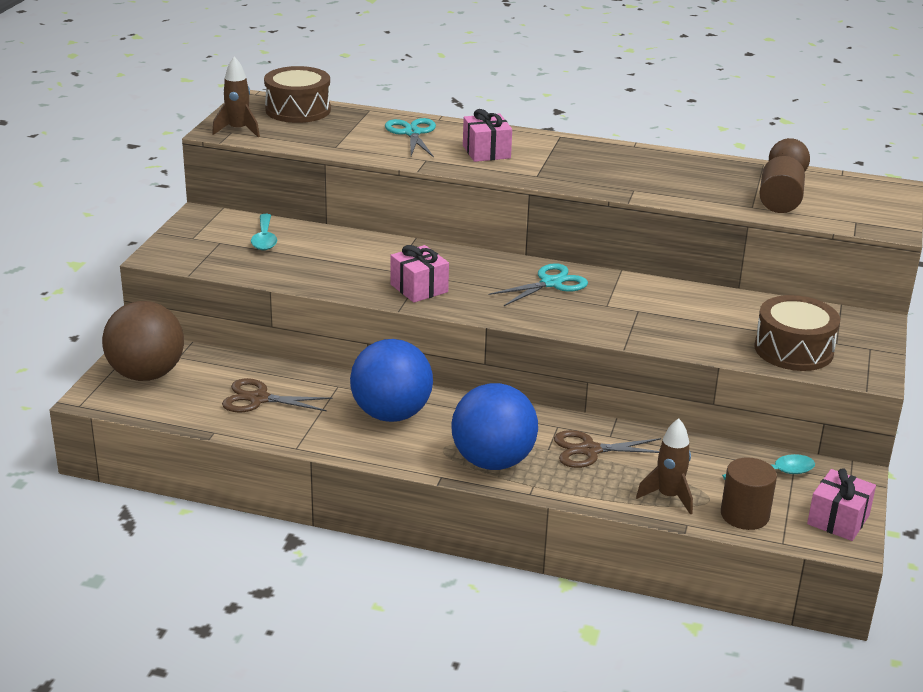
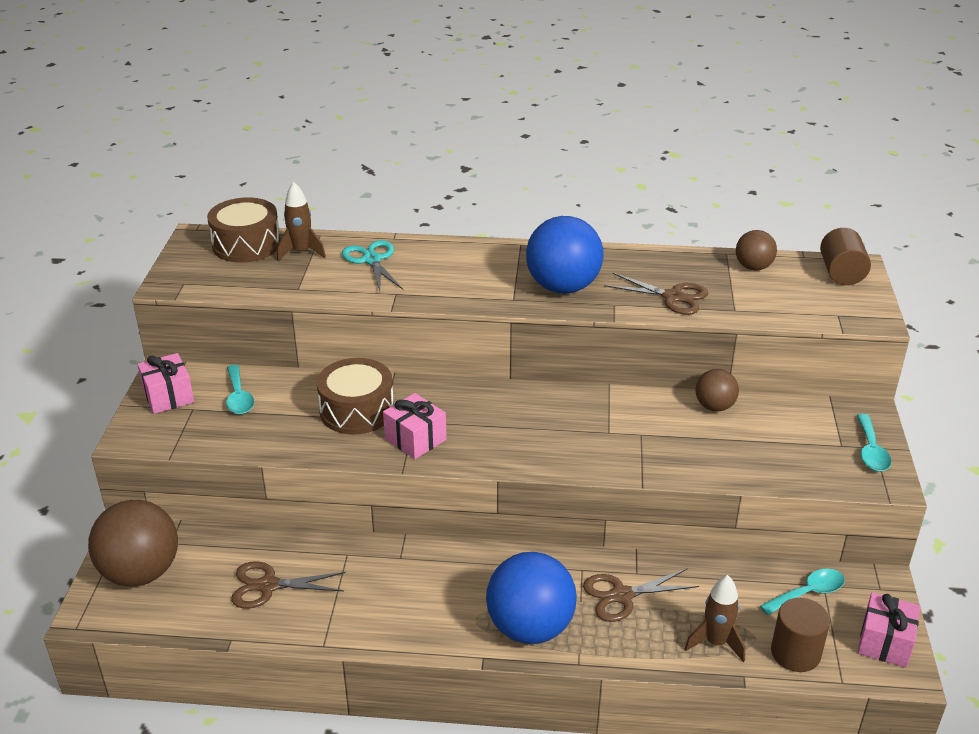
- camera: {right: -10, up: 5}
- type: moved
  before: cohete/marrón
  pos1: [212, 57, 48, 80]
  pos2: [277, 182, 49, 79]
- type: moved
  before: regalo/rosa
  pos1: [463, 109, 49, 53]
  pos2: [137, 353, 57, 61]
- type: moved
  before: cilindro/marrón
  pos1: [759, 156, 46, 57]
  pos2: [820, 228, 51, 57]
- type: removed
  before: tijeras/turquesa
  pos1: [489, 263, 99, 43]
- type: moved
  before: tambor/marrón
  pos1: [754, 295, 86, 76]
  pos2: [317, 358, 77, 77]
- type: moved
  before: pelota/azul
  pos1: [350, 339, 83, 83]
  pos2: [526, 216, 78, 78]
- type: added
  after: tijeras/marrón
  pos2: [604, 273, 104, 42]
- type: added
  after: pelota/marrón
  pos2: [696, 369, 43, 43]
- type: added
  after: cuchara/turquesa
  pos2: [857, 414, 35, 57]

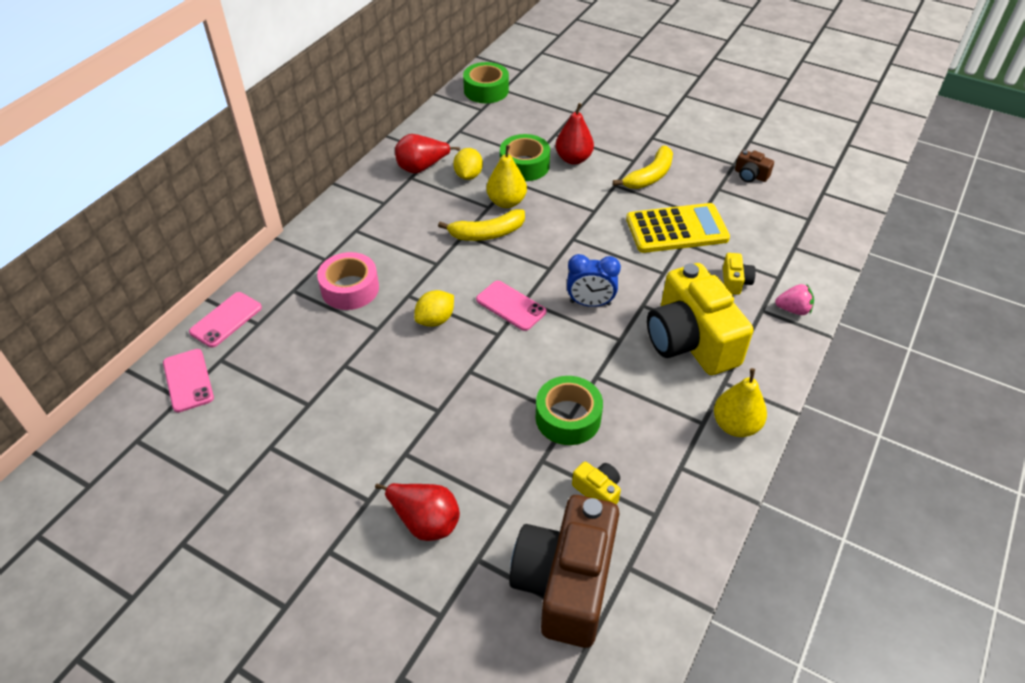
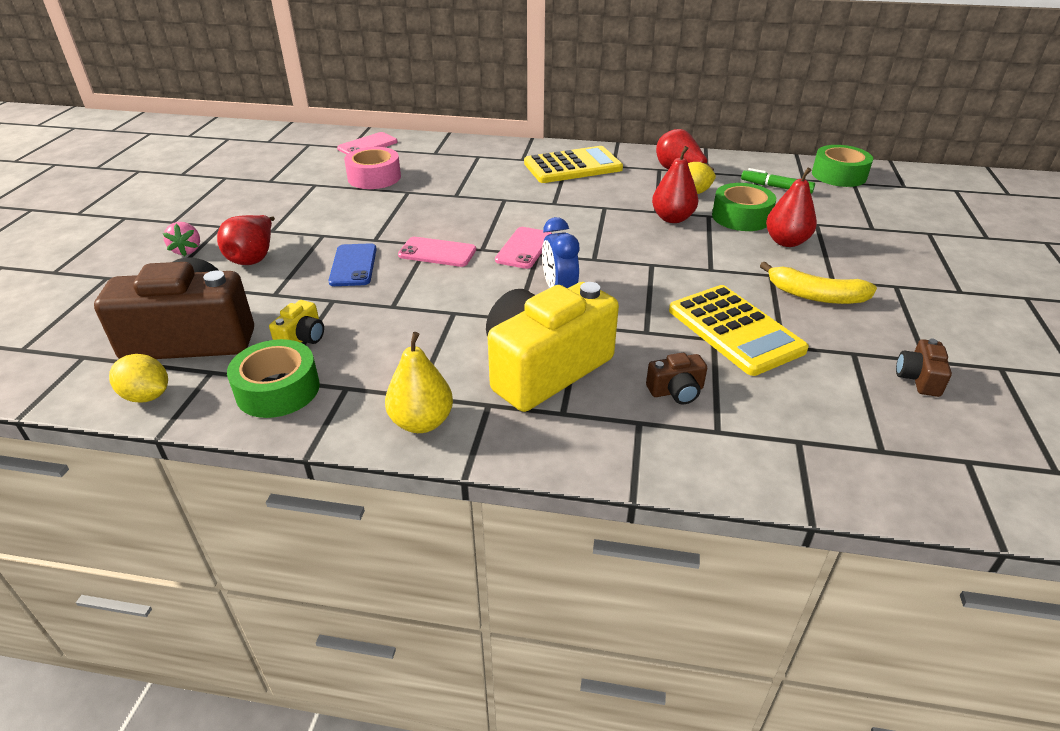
- camera: {right: 70, up: -10}
- type: recoloured
  before: pera/amarillo
  after: pera/rojo
  pos1: [486, 145, 41, 63]
  pos2: [652, 146, 46, 77]
- type: removed
  before: plátano/amarillo
  pos1: [438, 209, 87, 32]
- type: moved
  before: cinta adhesiva/rosa
  pos1: [317, 252, 62, 58]
  pos2: [344, 147, 57, 42]
- type: recoloured
  before: cámara/amarillo
  after: cámara/marrón
  pos1: [723, 253, 33, 42]
  pos2: [646, 353, 61, 52]
- type: moved
  before: fresa/rosa
  pos1: [775, 284, 39, 31]
  pos2: [163, 222, 37, 34]
- type: moved
  before: limón/amarillo
  pos1: [414, 290, 40, 37]
  pos2: [109, 354, 59, 48]
- type: moved
  before: móvil/rosa
  pos1: [189, 292, 73, 56]
  pos2: [398, 237, 78, 30]
- type: moved
  before: cinta adhesiva/verde
  pos1: [536, 376, 67, 69]
  pos2: [227, 339, 93, 79]
- type: added
  after: calculadora/amarillo
  pos2: [524, 146, 99, 37]
- type: added
  after: rotulador/verde
  pos2: [741, 168, 74, 26]
- type: added
  after: móvil/azul
  pos2: [328, 243, 49, 43]

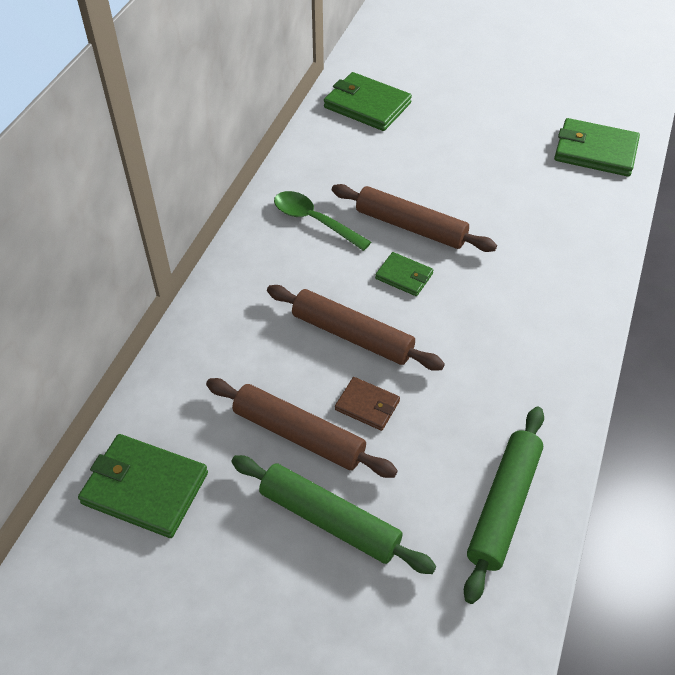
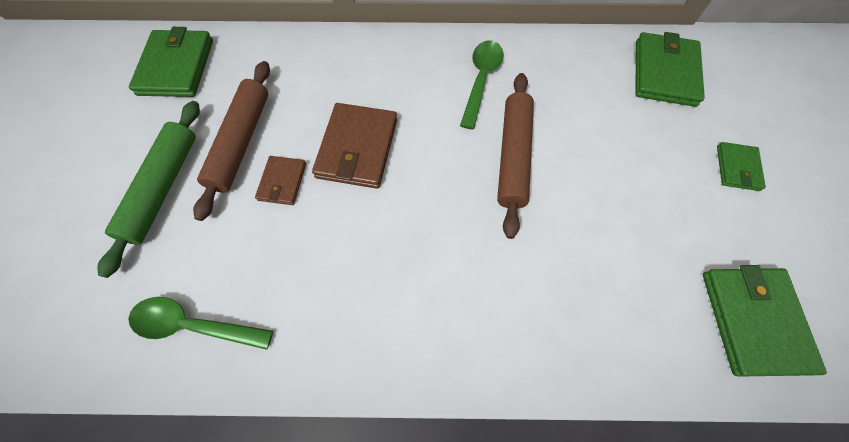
- camera: {right: 70, up: 15}
- type: moved
  before: cartera/verde
  pos1: [375, 252, 58, 44]
  pos2: [717, 142, 49, 49]
- type: replaced
  before: rodillo/marrón
  after: cartera/marrón
  pos1: [267, 285, 178, 86]
  pos2: [312, 103, 85, 86]
- type: replaced
  before: rodillo/verde
  after: cuchara/verde
  pos1: [464, 406, 80, 198]
  pos2: [128, 297, 145, 53]

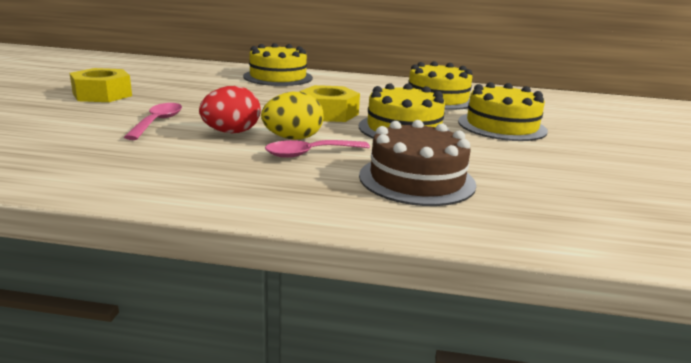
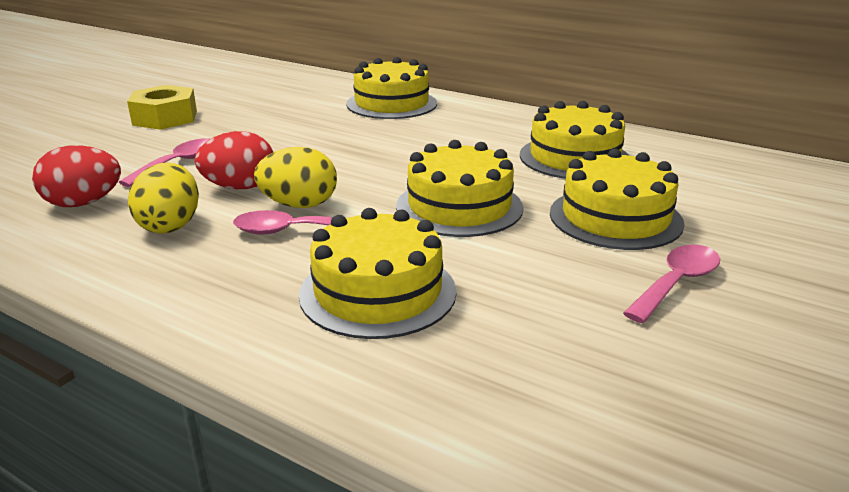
- camera: {right: 25, up: 5}
- type: removed
  before: tuerca/amarillo
  pos1: [300, 85, 60, 37]
- type: recoloured
  before: tarta/marrón
  after: tarta/amarillo
  pos1: [359, 120, 117, 86]
  pos2: [299, 208, 158, 131]
- type: added
  after: huevo/rojo
  pos2: [32, 145, 89, 62]
- type: added
  after: huevo/amarillo
  pos2: [128, 162, 71, 72]
- type: added
  after: cuchara/rosa
  pos2: [623, 245, 97, 78]

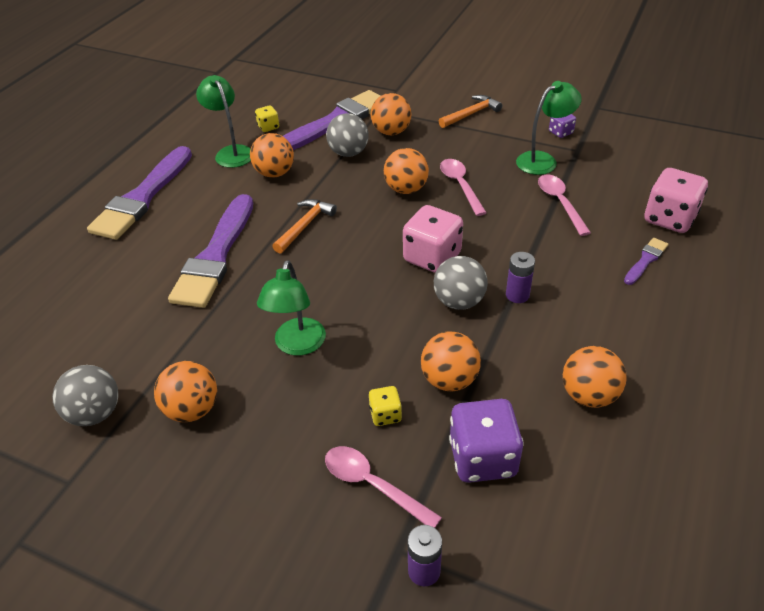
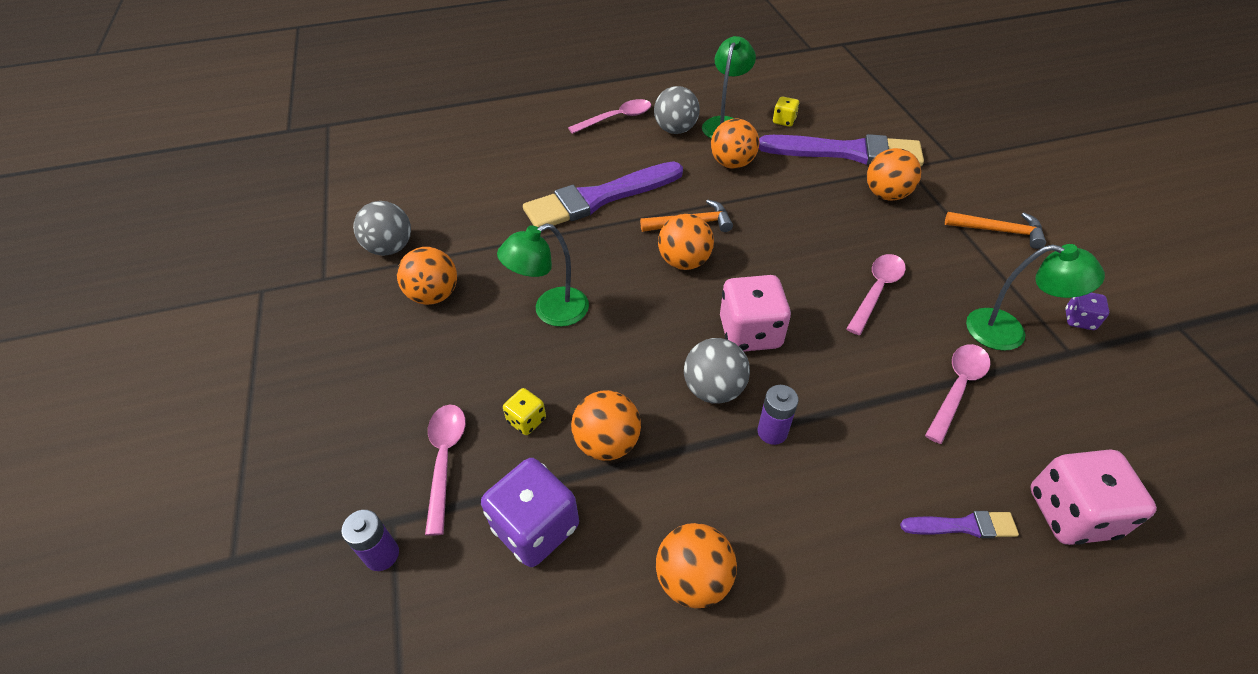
- camera: {right: 50, up: 5}
- type: moved
  before: pelota/gris
  pos1: [326, 113, 43, 44]
  pos2: [654, 86, 46, 48]
- type: replaced
  before: pincel/morado
  after: cuchara/rosa
  pos1: [87, 146, 105, 94]
  pos2: [568, 99, 83, 35]
- type: moved
  before: pelota/naranja
  pos1: [384, 148, 45, 46]
  pos2: [658, 214, 56, 56]

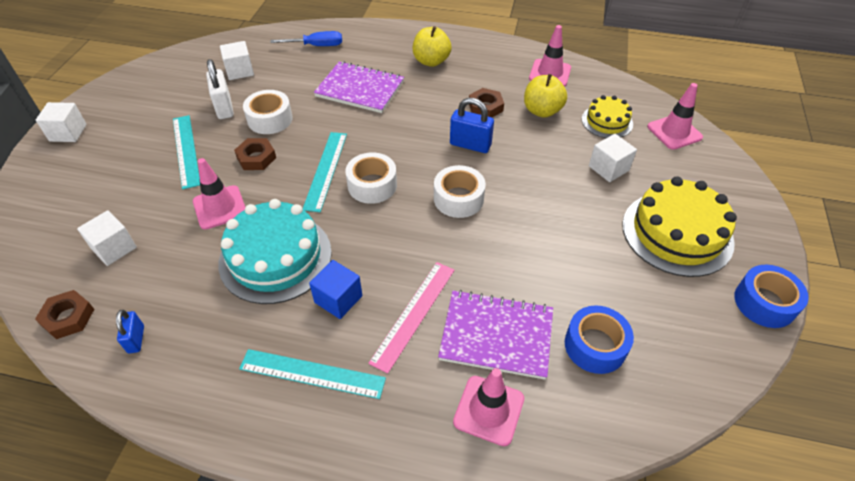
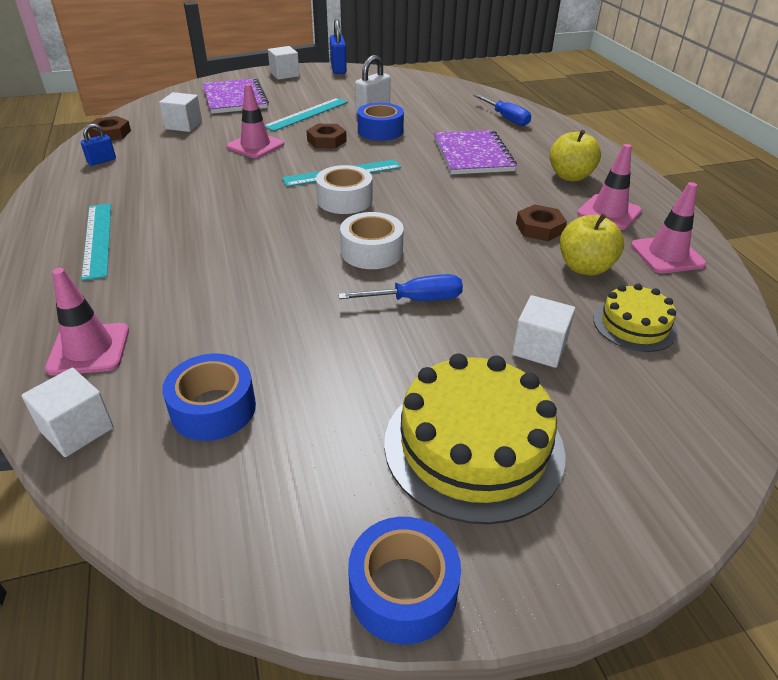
- camera: {right: 60, up: -10}
- type: moved
  before: cubo/blanco
  pos1: [220, 41, 34, 39]
  pos2: [22, 368, 92, 89]
- type: moved
  before: cono de tráfico/rosa
  pos1: [647, 83, 56, 67]
  pos2: [577, 144, 65, 86]
- type: recoloured
  before: cinta adhesiva/blanco
  after: cinta adhesiva/azul
  pos1: [243, 90, 50, 44]
  pos2: [357, 103, 47, 38]
- type: moved
  before: candado/azul
  pos1: [450, 98, 44, 55]
  pos2: [330, 19, 17, 55]
- type: removed
  before: tarta/turquesa
  pos1: [218, 199, 114, 105]
- type: removed
  before: cubo/azul
  pos1: [309, 260, 53, 59]
- type: removed
  before: regla/rosa
  pos1: [368, 262, 87, 112]
- type: moved
  before: cuaderno/morado
  pos1: [438, 290, 115, 90]
  pos2: [203, 78, 66, 36]
- type: added
  after: destornillador/azul
  pos2: [338, 274, 125, 27]

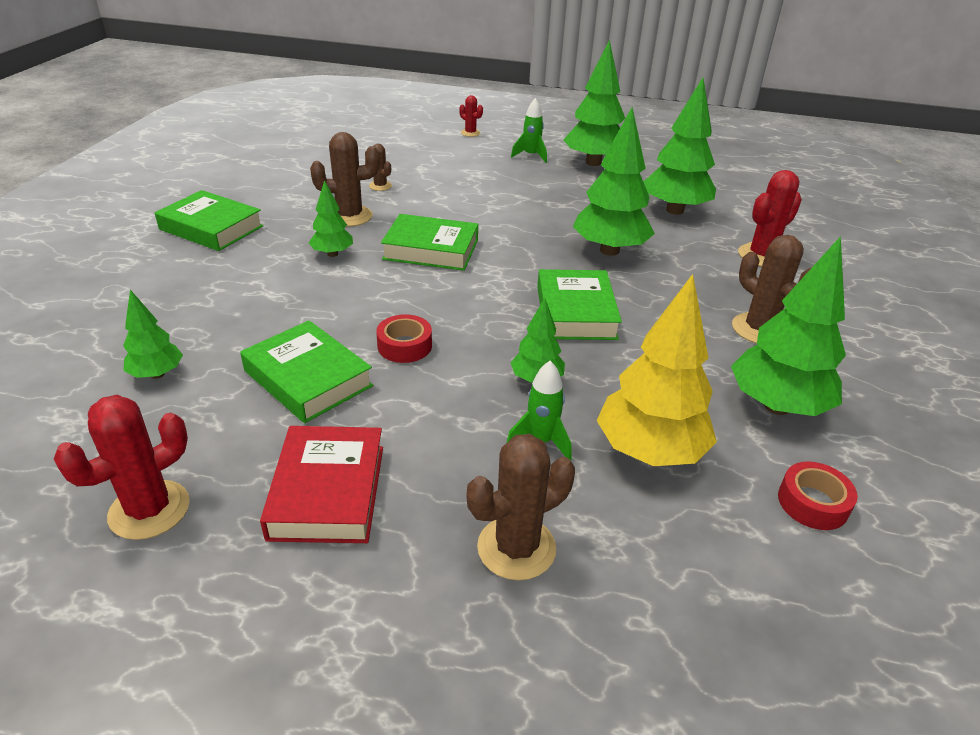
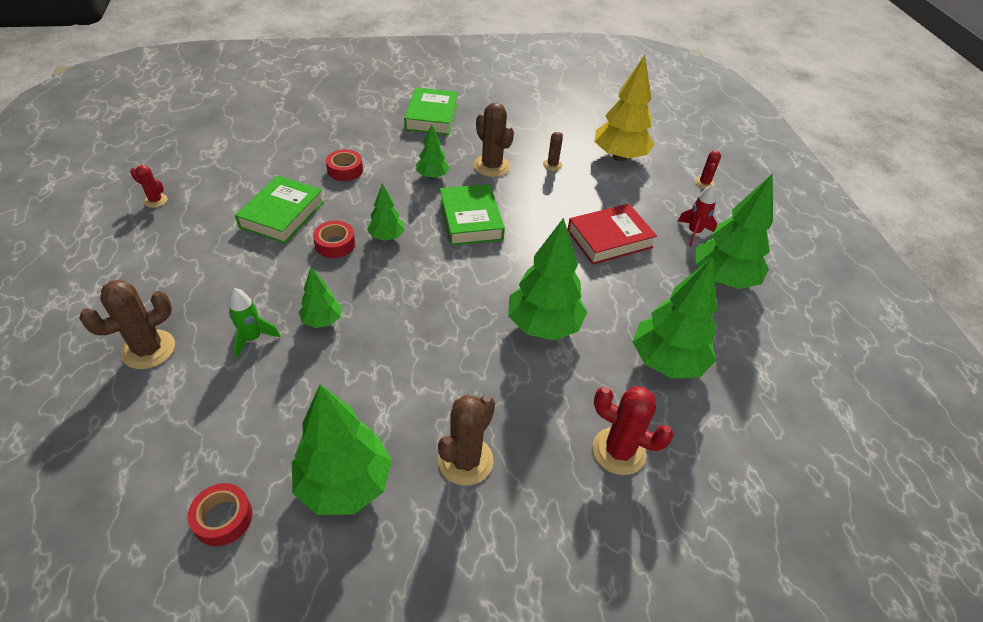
- camera: {right: 65, up: 10}
- type: recoloured
  before: cohete/verde
  after: cohete/rojo
  pos1: [511, 98, 36, 65]
  pos2: [678, 184, 39, 62]
- type: removed
  before: libro/verde
  pos1: [537, 269, 85, 71]
- type: moved
  before: árbol/amarillo
  pos1: [597, 274, 120, 192]
  pos2: [594, 55, 61, 106]
- type: moved
  before: árbol/verde
  pos1: [123, 290, 60, 89]
  pos2: [367, 183, 38, 58]
- type: resized
  before: cactus/rojo
  pos1: [54, 395, 136, 145]
  pos2: [130, 165, 38, 43]
  scale: 0.55
- type: moved
  before: libro/rojo
  pos1: [260, 426, 123, 117]
  pos2: [567, 204, 90, 61]
- type: turned
  before: cactus/marrón
  pos1: [467, 434, 108, 147]
  pos2: [80, 279, 95, 90]
  turn: -75
- type: added
  after: cinta adhesiva/rojo
  pos2: [326, 149, 37, 32]

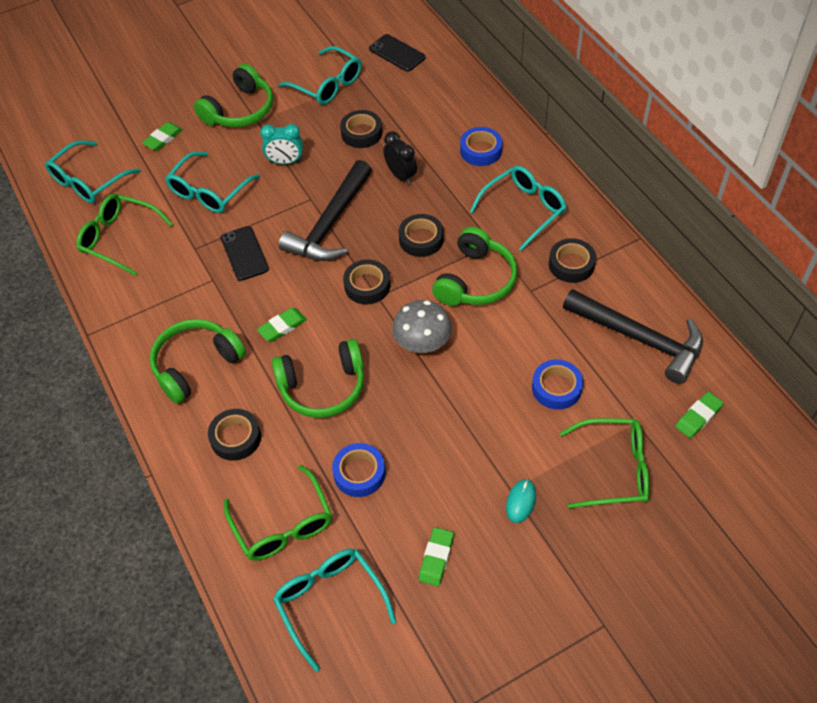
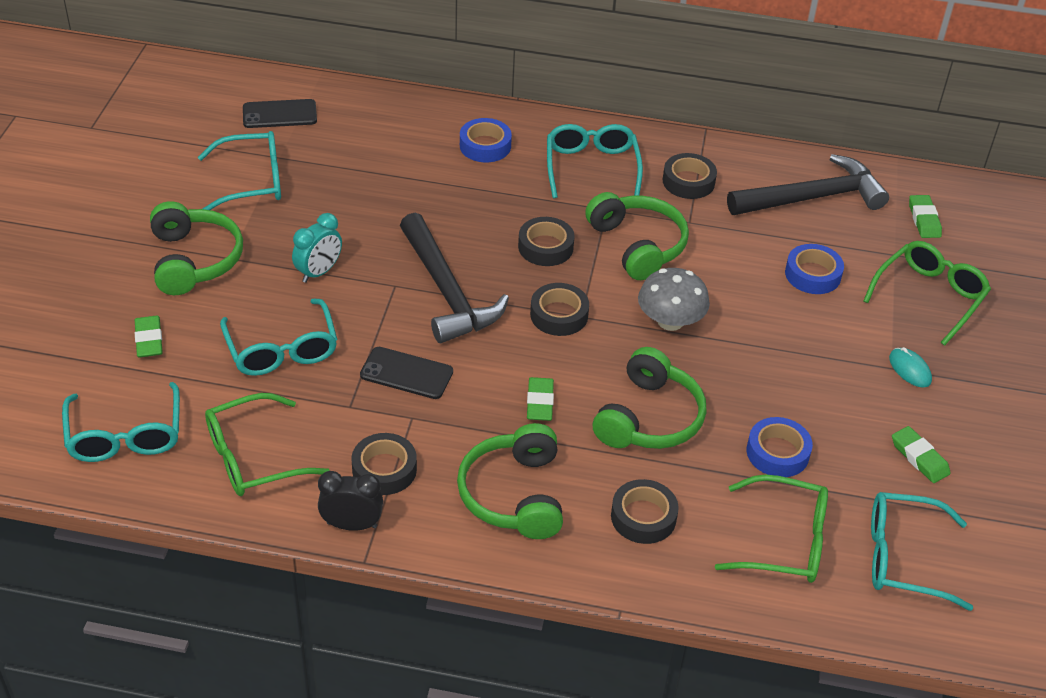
- camera: {right: -55, up: -10}
- type: moved
  before: cinta adhesiva/negro
  pos1: [340, 110, 42, 38]
  pos2: [352, 433, 65, 62]
- type: moved
  before: despertador/negro
  pos1: [383, 131, 34, 54]
  pos2: [318, 471, 65, 60]

